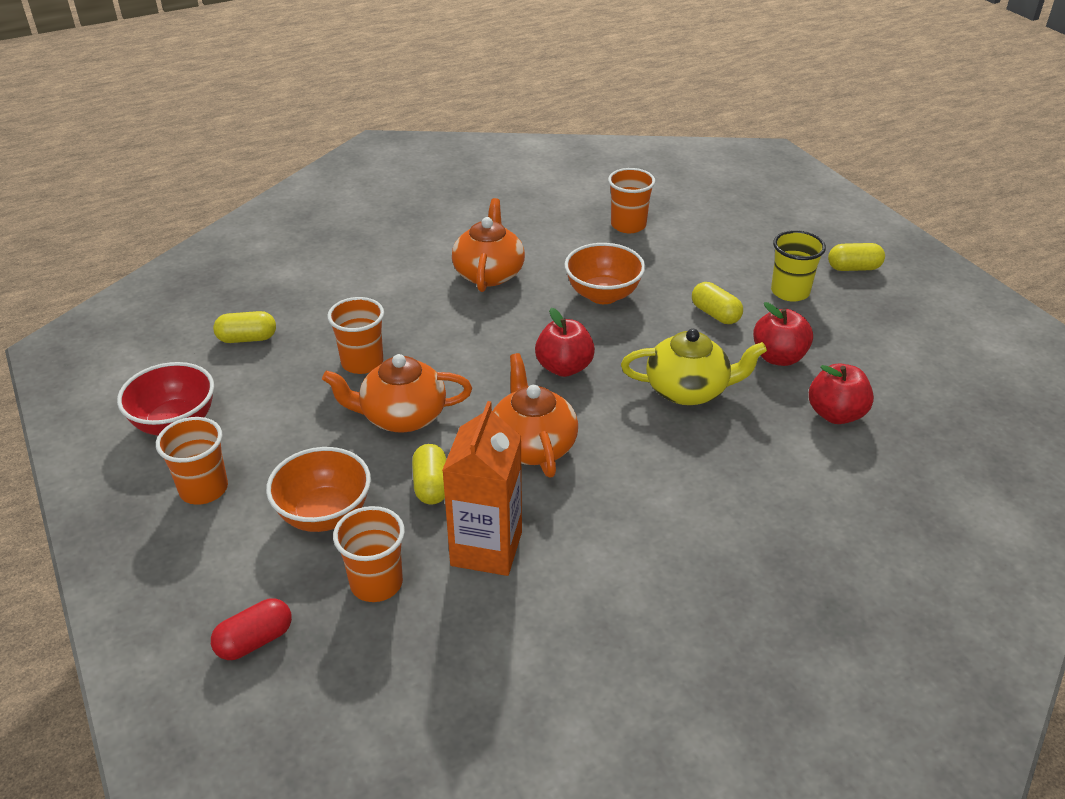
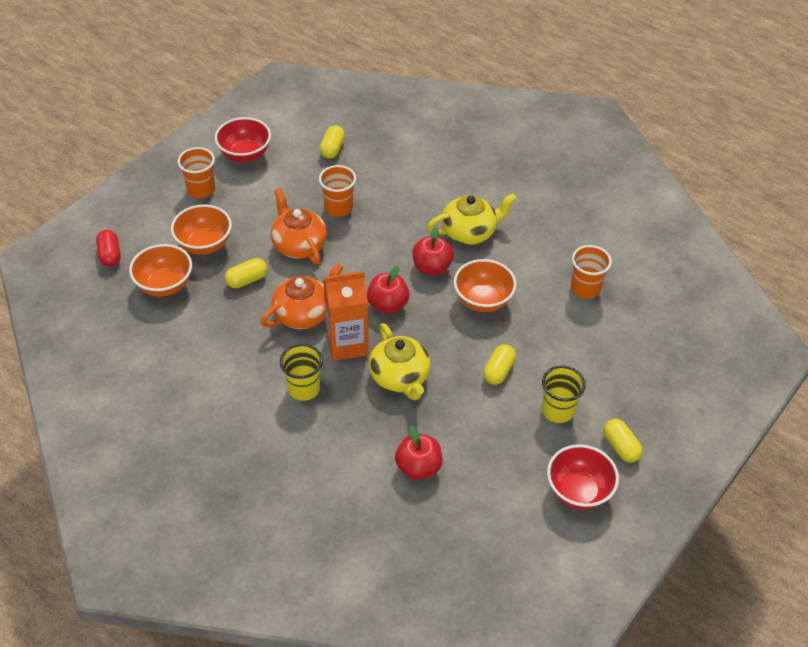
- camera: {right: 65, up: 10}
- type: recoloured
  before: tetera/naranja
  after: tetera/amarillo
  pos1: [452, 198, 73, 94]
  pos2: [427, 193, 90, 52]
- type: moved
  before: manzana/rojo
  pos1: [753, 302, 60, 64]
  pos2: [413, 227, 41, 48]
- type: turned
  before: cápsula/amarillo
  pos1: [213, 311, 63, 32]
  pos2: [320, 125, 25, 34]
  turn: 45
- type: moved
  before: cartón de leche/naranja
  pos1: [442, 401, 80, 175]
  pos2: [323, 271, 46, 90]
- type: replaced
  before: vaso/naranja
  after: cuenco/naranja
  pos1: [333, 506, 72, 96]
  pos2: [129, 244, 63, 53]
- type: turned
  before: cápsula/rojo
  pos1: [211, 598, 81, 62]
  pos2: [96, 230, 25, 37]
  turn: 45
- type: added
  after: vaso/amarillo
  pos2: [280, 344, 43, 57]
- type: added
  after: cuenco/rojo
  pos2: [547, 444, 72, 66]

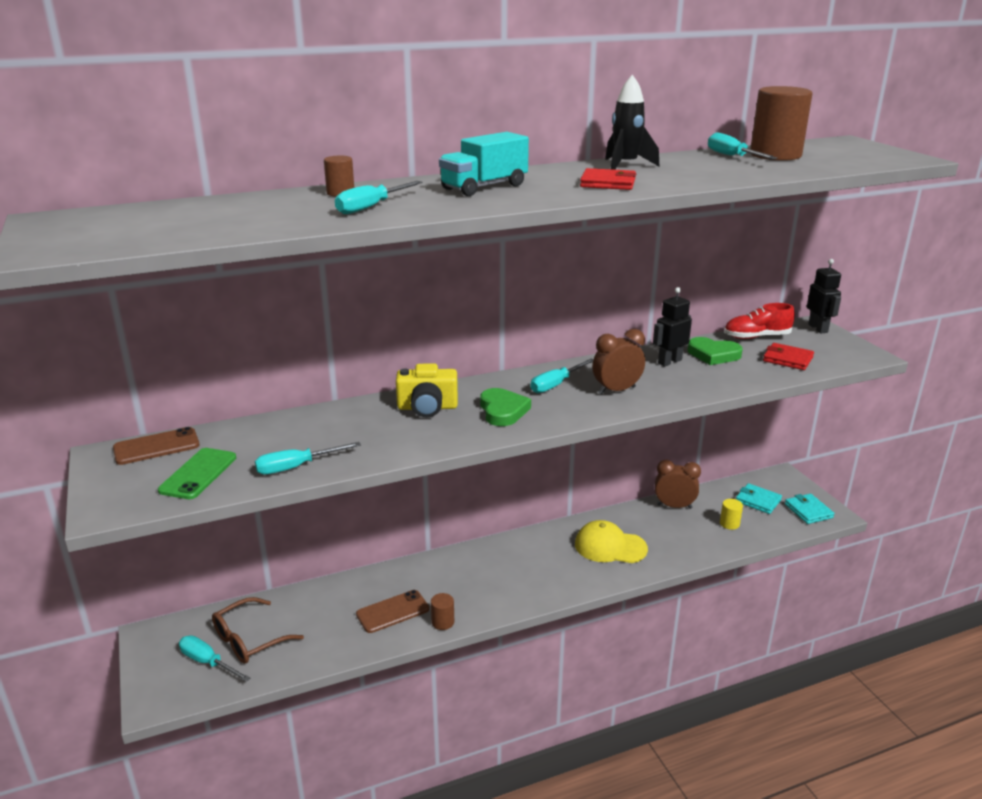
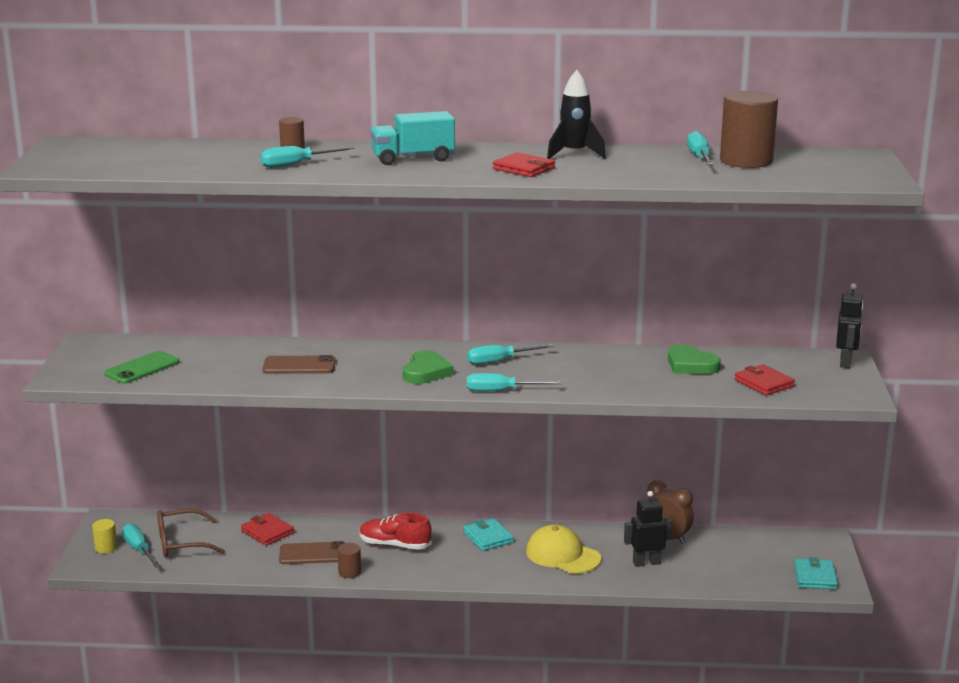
- camera: {right: 25, up: -5}
- type: moved
  before: robot/negro
  pos1: [653, 287, 39, 80]
  pos2: [624, 491, 48, 76]
- type: moved
  before: zapato/rojo
  pos1: [724, 303, 71, 36]
  pos2: [360, 512, 72, 38]
- type: removed
  before: despertador/marrón
  pos1: [592, 329, 53, 66]
- type: removed
  before: cámara/amarillo
  pos1: [396, 363, 62, 55]
- type: moved
  before: móvil/marrón
  pos1: [113, 427, 87, 38]
  pos2: [262, 355, 74, 19]
- type: moved
  before: destornillador/turquesa
  pos1: [255, 442, 106, 32]
  pos2: [467, 373, 94, 18]
- type: moved
  before: cartera/turquesa
  pos1: [736, 483, 46, 31]
  pos2: [463, 518, 51, 33]
- type: moved
  before: cilindro/amarillo
  pos1: [720, 499, 23, 31]
  pos2: [92, 519, 25, 35]
- type: added
  after: cartera/rojo
  pos2: [241, 513, 53, 33]

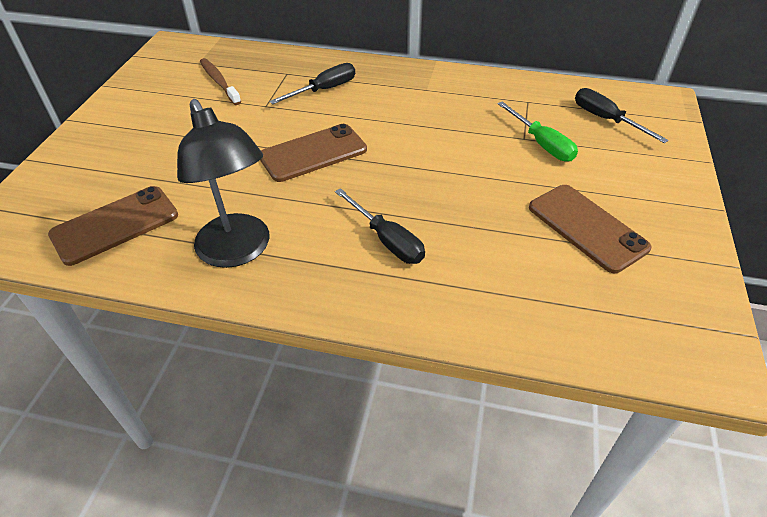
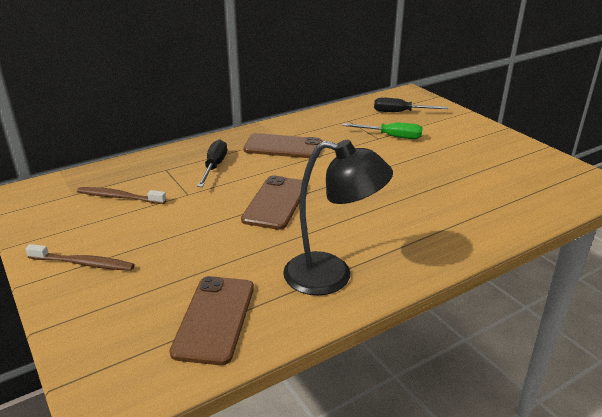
- camera: {right: -45, up: -15}
- type: moved
  before: móvil/marrón
  pos1: [529, 185, 122, 88]
  pos2: [243, 133, 80, 25]
- type: removed
  before: destornillador/negro
  pos1: [335, 188, 90, 76]
- type: added
  after: cepillo de dientes/marrón
  pos2: [25, 244, 110, 27]

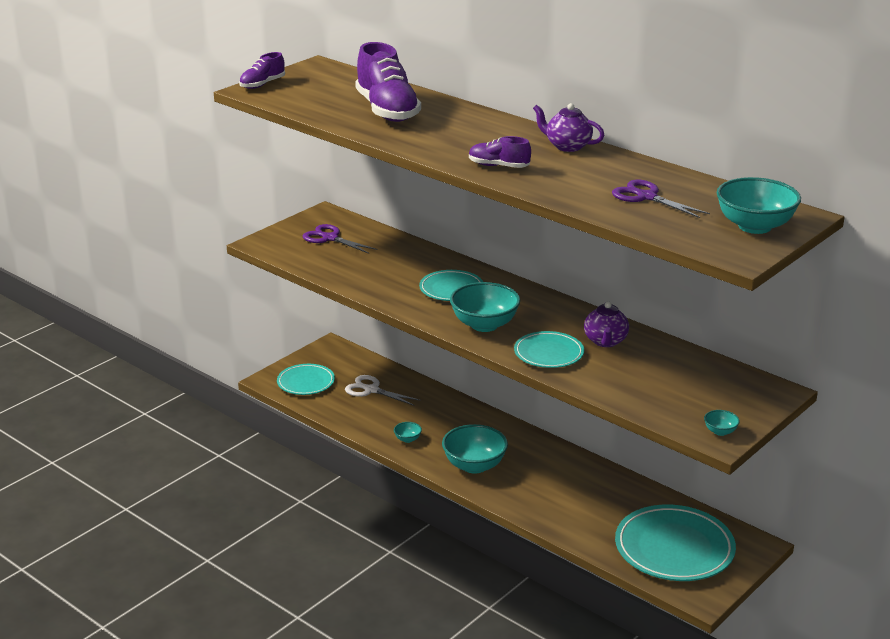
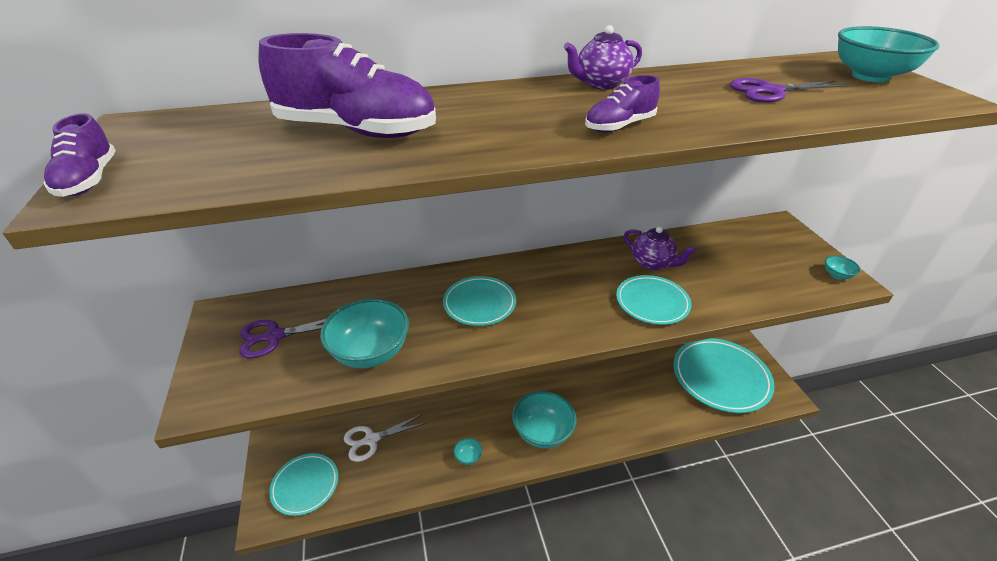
- camera: {right: -55, up: 10}
- type: moved
  before: cuenco/turquesa
  pos1: [450, 282, 70, 50]
  pos2: [320, 299, 89, 69]

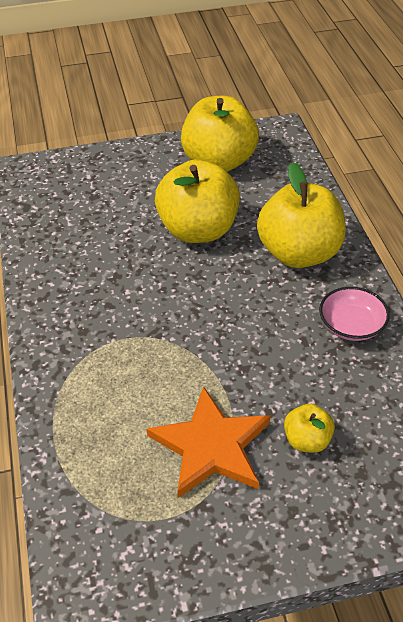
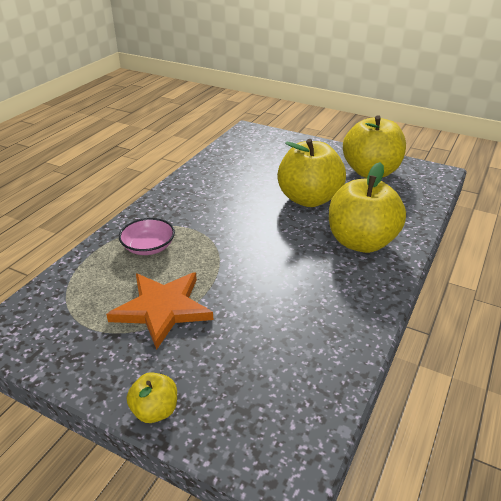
- camera: {right: 40, up: -10}
- type: moved
  before: cuenco/rosa
  pos1: [319, 287, 71, 54]
  pos2: [119, 218, 56, 37]
- type: moved
  before: manzana/amarillo
  pos1: [284, 404, 51, 49]
  pos2: [127, 372, 50, 51]

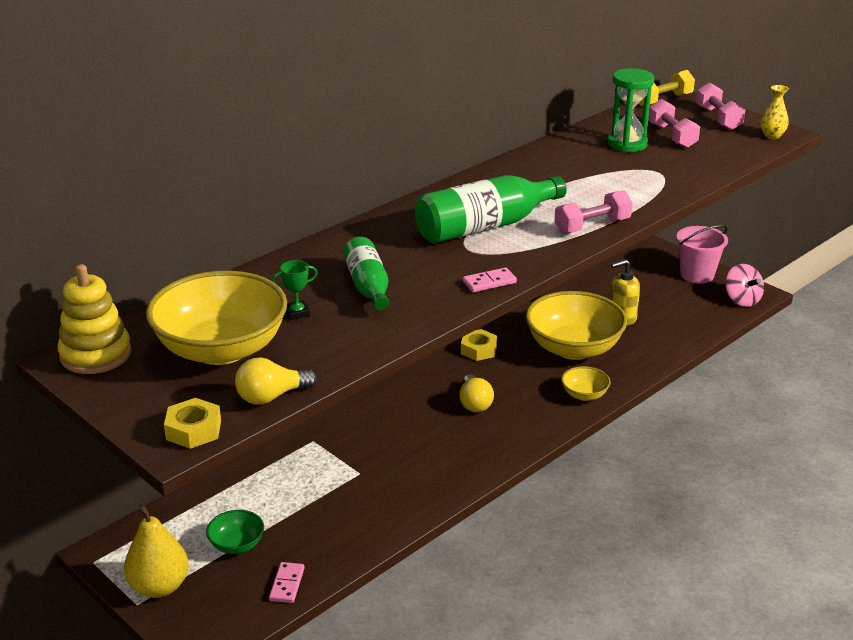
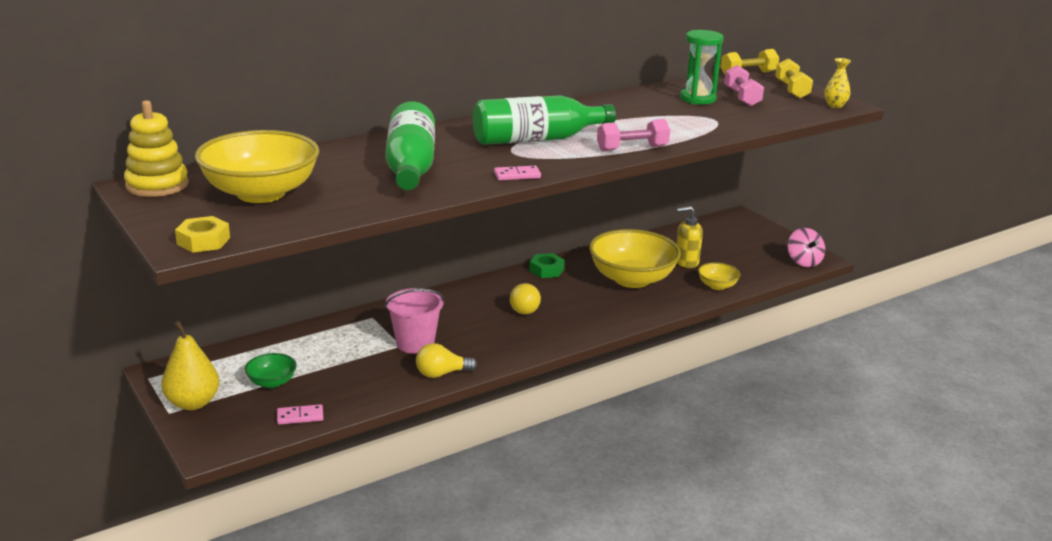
- camera: {right: 10, up: -5}
- type: recoloured
  before: mancuerna/rosa
  after: mancuerna/amarillo
  pos1: [696, 83, 49, 47]
  pos2: [775, 58, 38, 41]
- type: moved
  before: balde/rosa
  pos1: [676, 225, 52, 59]
  pos2: [385, 288, 59, 66]
- type: resized
  before: botella/verde
  pos1: [343, 237, 46, 74]
  pos2: [385, 101, 50, 89]
  scale: 1.61
- type: removed
  before: trofeo/verde
  pos1: [272, 260, 46, 60]
- type: recoloured
  before: tuerca/amarillo
  after: tuerca/verde
  pos1: [461, 329, 36, 32]
  pos2: [530, 253, 35, 25]
- type: moved
  before: bombilla/amarillo
  pos1: [235, 357, 82, 47]
  pos2: [416, 343, 61, 35]
- type: moved
  before: cuenco/amarillo
  pos1: [561, 366, 49, 35]
  pos2: [698, 262, 43, 28]
- type: turned
  before: ficha de dominó/rosa
  pos1: [269, 562, 35, 41]
  pos2: [277, 404, 46, 21]
  turn: 60

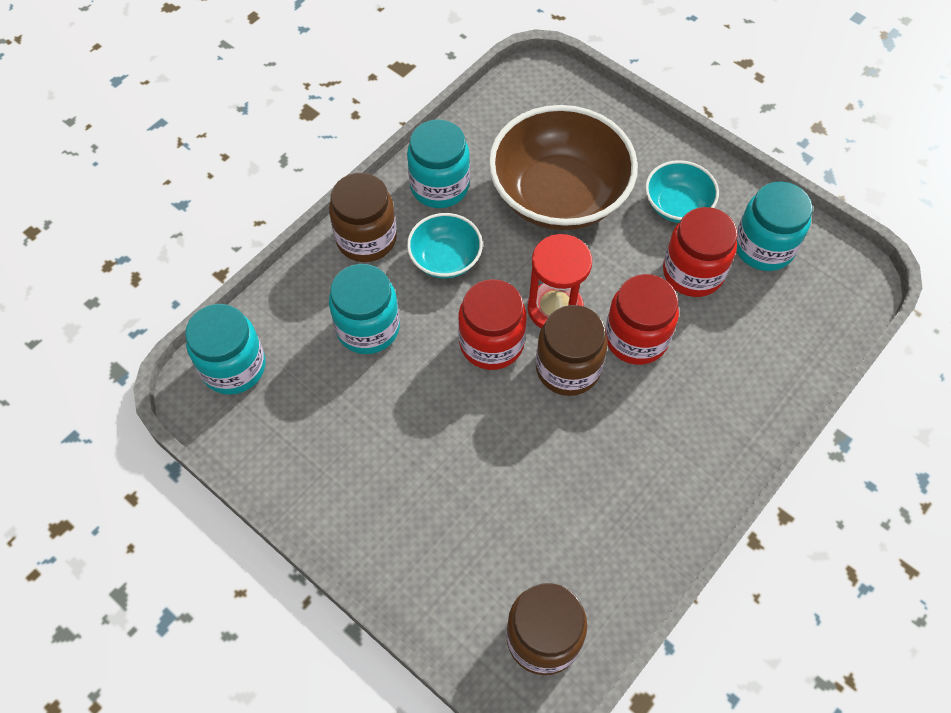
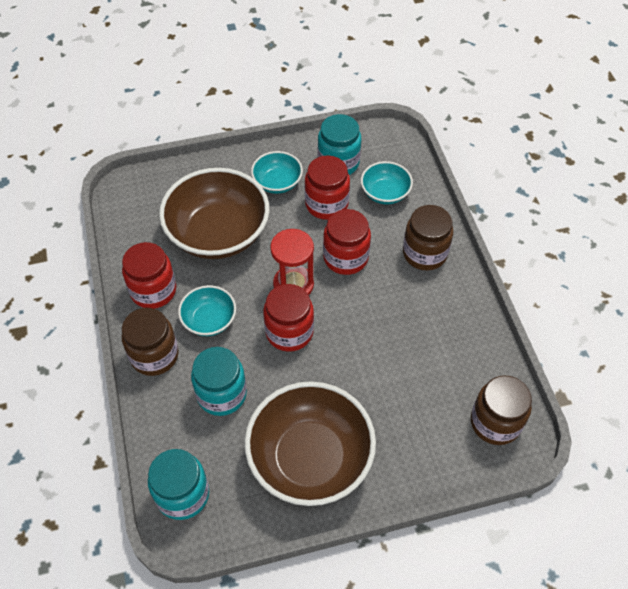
- camera: {right: -55, up: -5}
- type: recoloured
  before: tarro/turquesa
  after: tarro/rojo
  pos1: [407, 120, 63, 88]
  pos2: [122, 242, 54, 67]
- type: moved
  before: tarro/marrón
  pos1: [536, 305, 72, 91]
  pos2: [403, 205, 50, 66]
- type: added
  after: cuenco/turquesa
  pos2: [361, 161, 52, 44]
- type: added
  after: cuenco/marrón
  pos2: [244, 381, 132, 125]

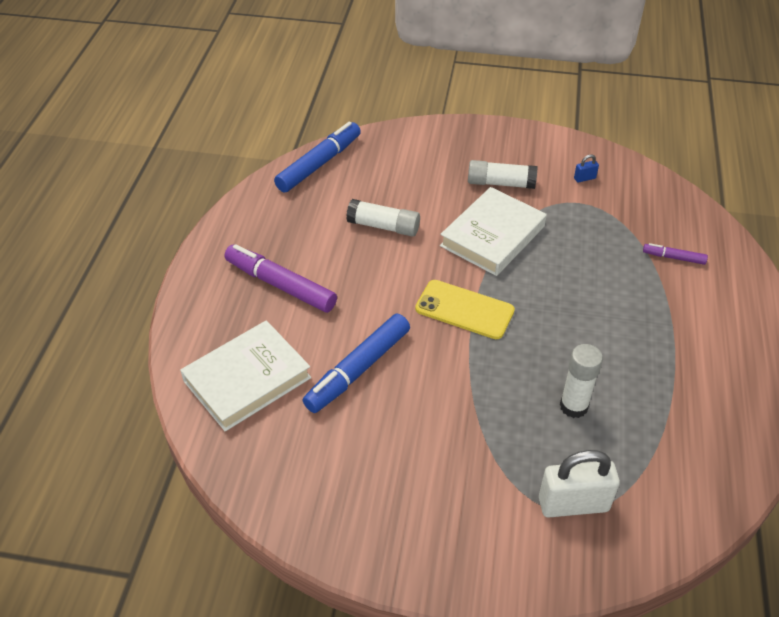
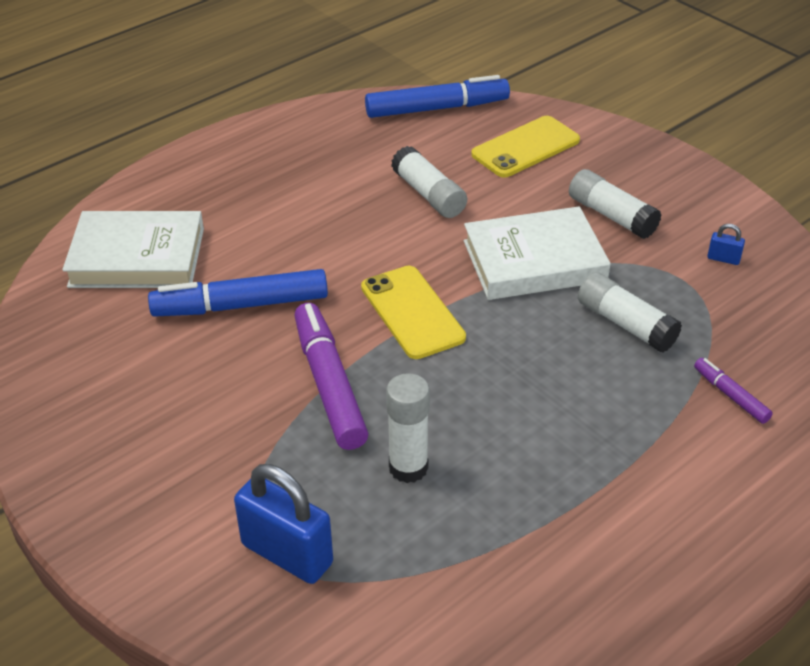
- camera: {right: 40, up: -5}
- type: moved
  before: rotulador/morado
  pos1: [224, 244, 113, 69]
  pos2: [294, 303, 75, 147]
- type: recoloured
  before: candado/blanco
  after: candado/azul
  pos1: [539, 450, 81, 67]
  pos2: [234, 464, 99, 120]
- type: added
  after: móvil/amarillo
  pos2: [471, 116, 109, 62]
- type: added
  after: barra de pegamento/blanco
  pos2: [578, 272, 104, 81]

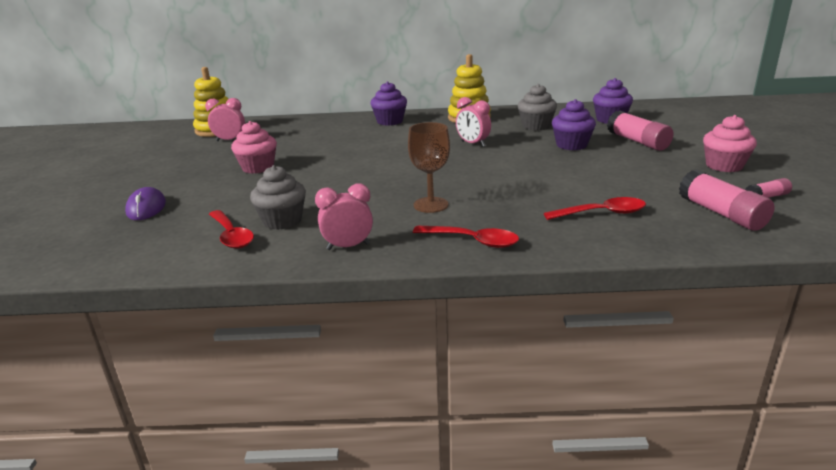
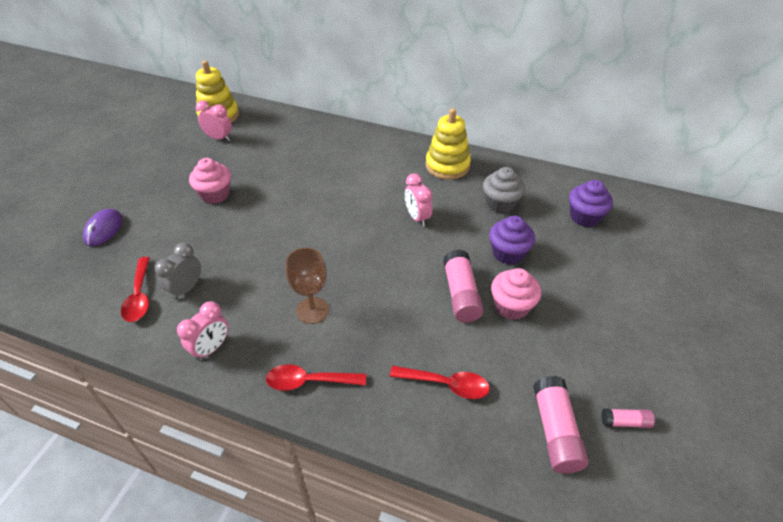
- camera: {right: 20, up: 20}
- type: removed
  before: magdalena/morado
  pos1: [370, 82, 37, 44]
- type: moved
  before: barra de pegamento/rosa
  pos1: [607, 110, 67, 41]
  pos2: [443, 250, 41, 73]
- type: moved
  before: magdalena/rosa
  pos1: [703, 115, 54, 57]
  pos2: [491, 268, 50, 52]
- type: replaced
  before: magdalena/gris
  after: despertador/gris
  pos1: [250, 165, 56, 65]
  pos2: [155, 243, 46, 57]
- type: turned
  before: despertador/rosa
  pos1: [315, 183, 58, 67]
  pos2: [177, 301, 51, 60]
  turn: 120
- type: turned
  before: cuchara/rojo
  pos1: [413, 226, 106, 22]
  pos2: [266, 364, 100, 27]
  turn: 135

